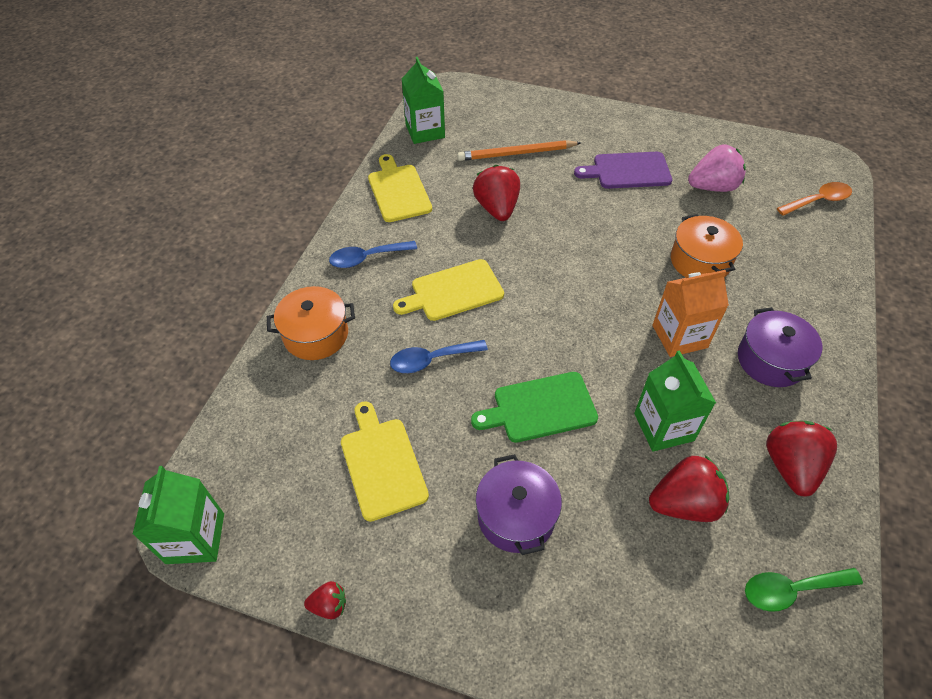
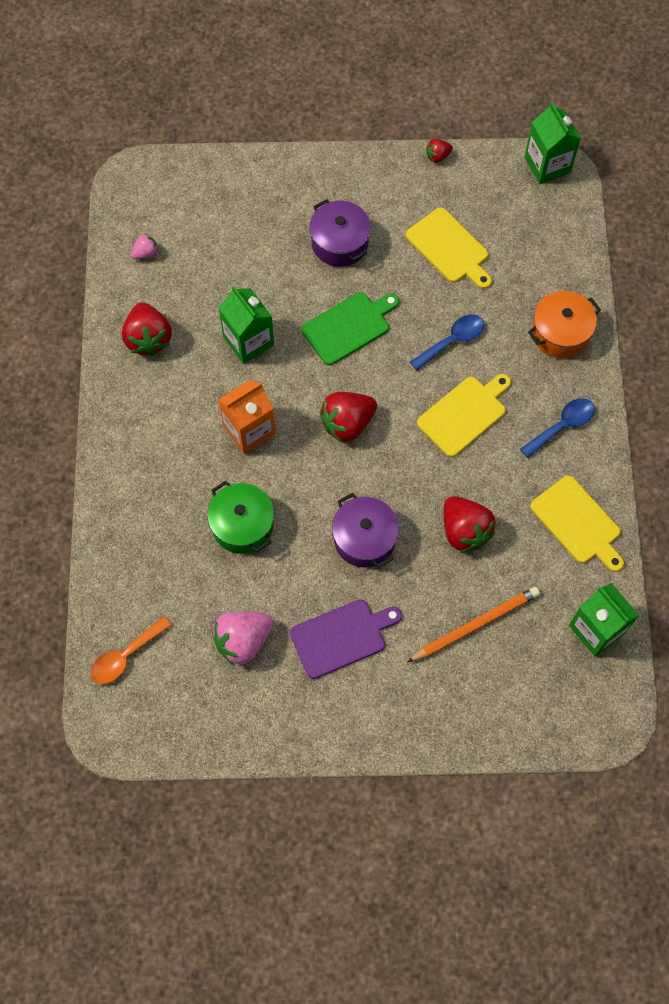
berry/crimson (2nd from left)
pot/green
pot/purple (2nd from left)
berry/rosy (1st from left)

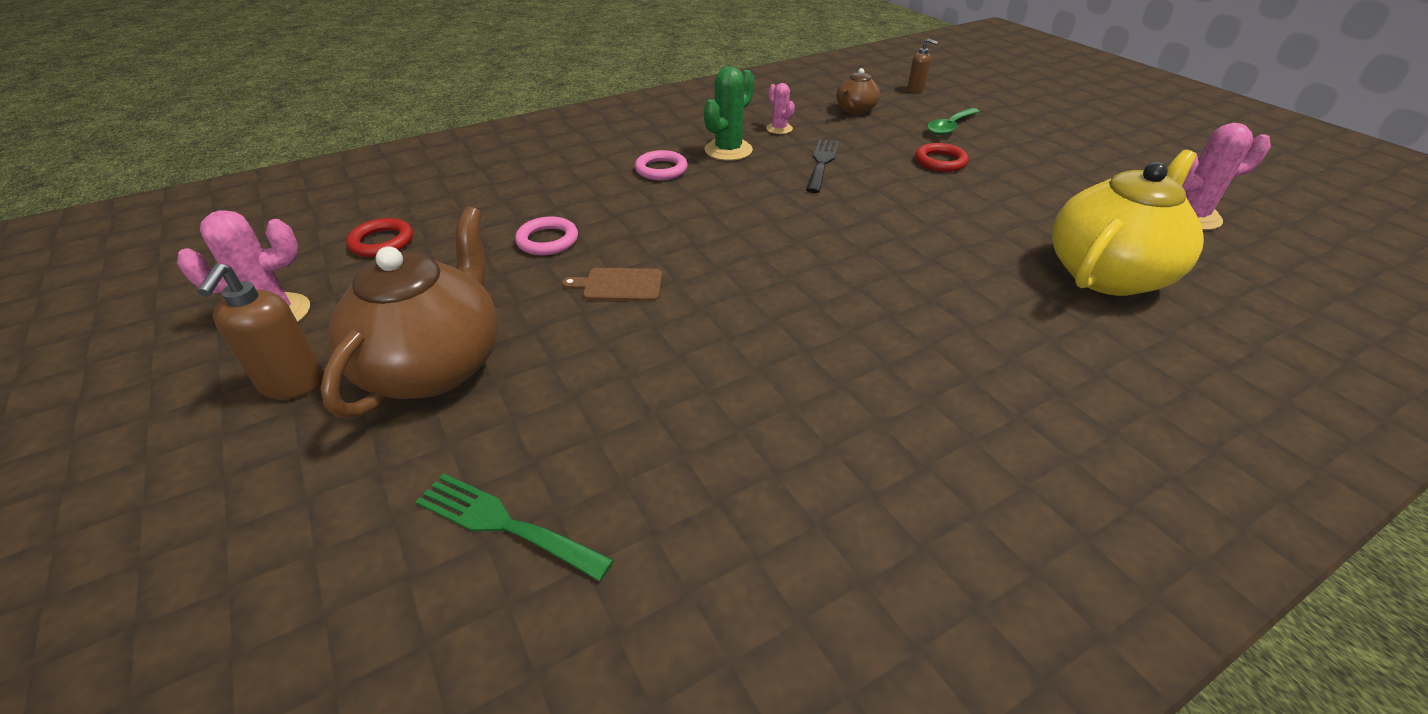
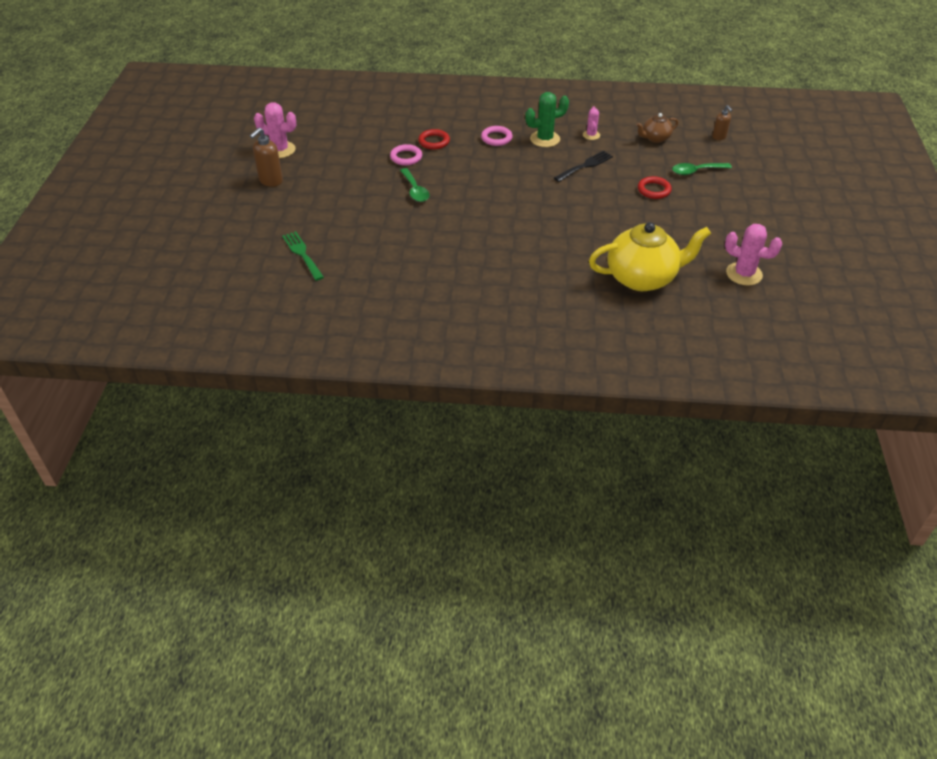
china teapot/russet (1st from left in the first image)
torus/crimson (1st from left)
teaspoon/green (1st from left)

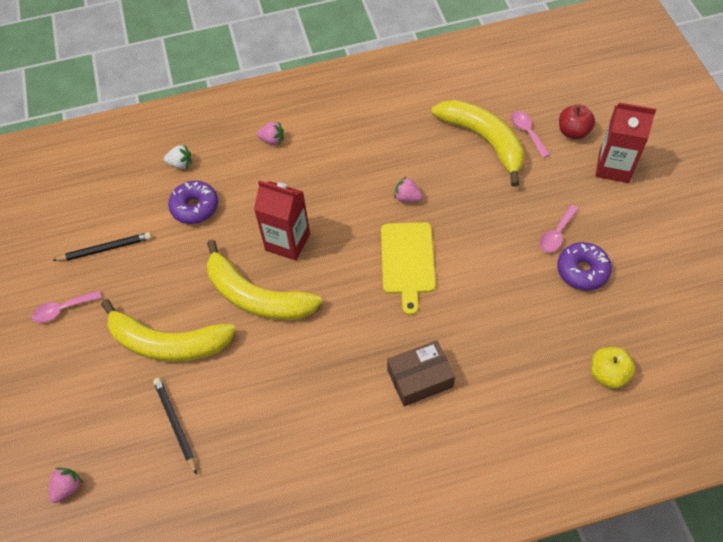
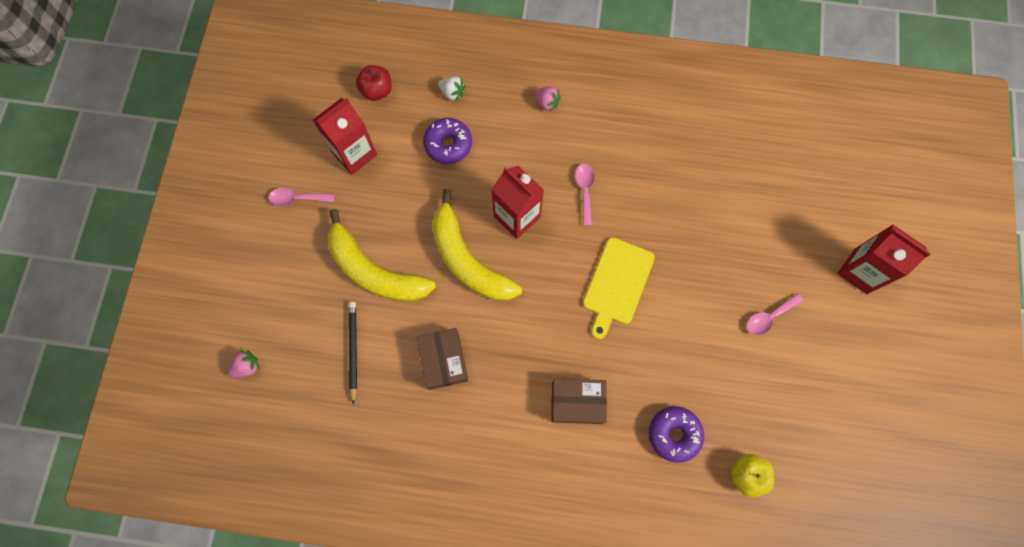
carton/crimson (1st from left)
berry/rosy (3rd from left in the first image)
toy banana/yellow (3rd from left in the first image)
teaspoon/rosy (2nd from left)
doughnut/purple (2nd from left)
apple fruit/crimson
package/russet (1st from left)

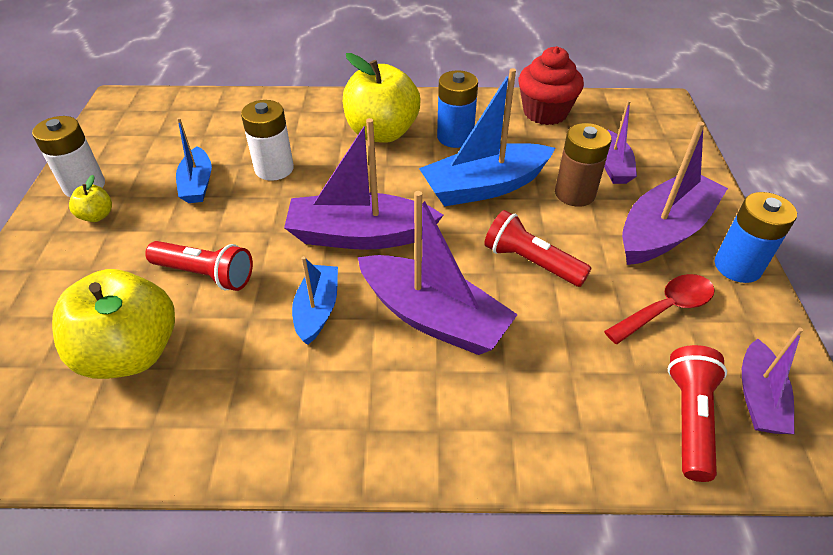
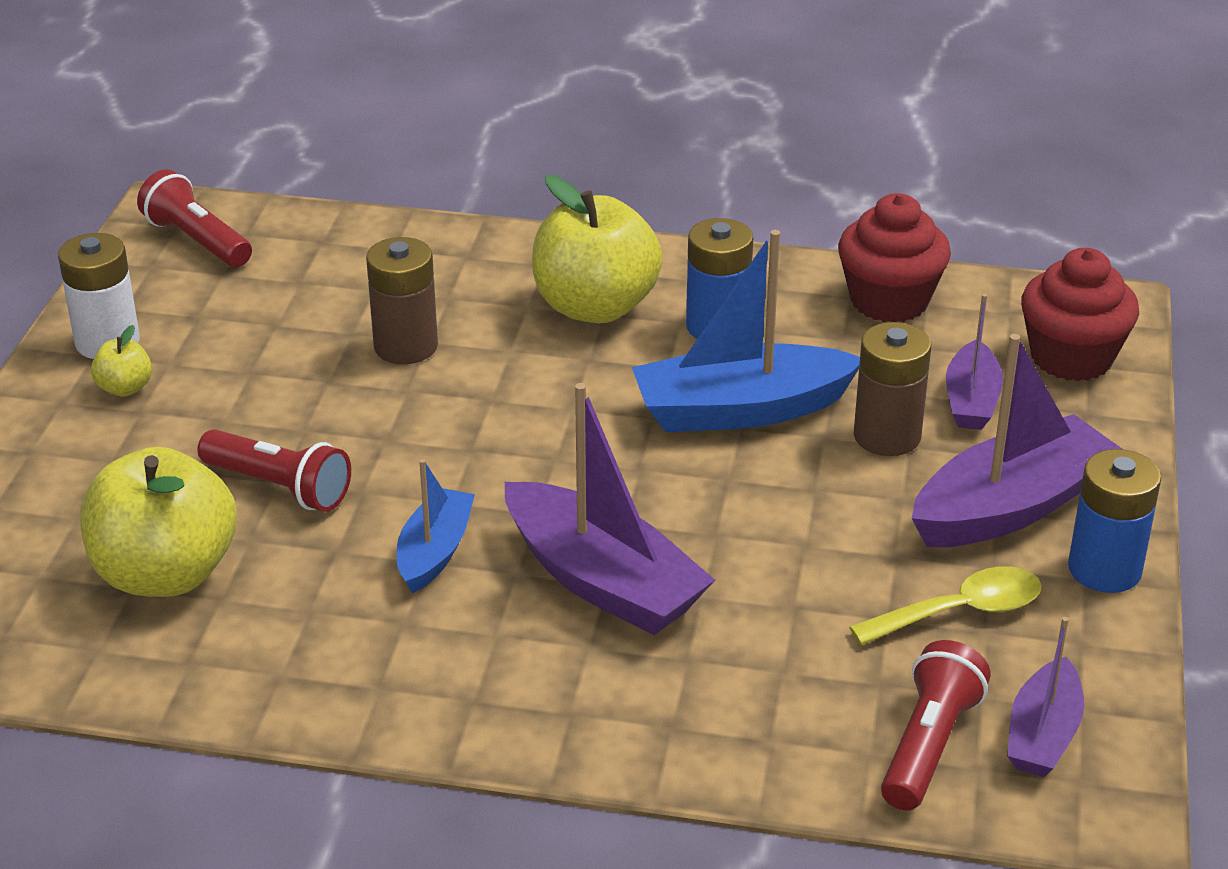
sailboat/blue (1st from left in the first image)
power cell/russet (1st from left)
sailboat/purple (1st from left in the first image)
torch/crimson (1st from left)
teaspoon/yellow
fairy cake/crimson (2nd from left)

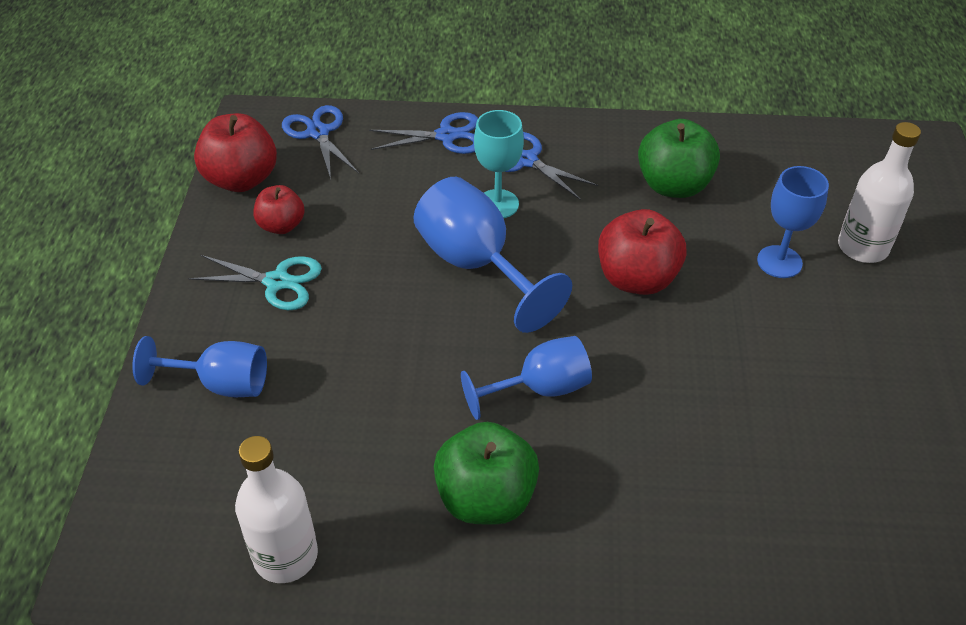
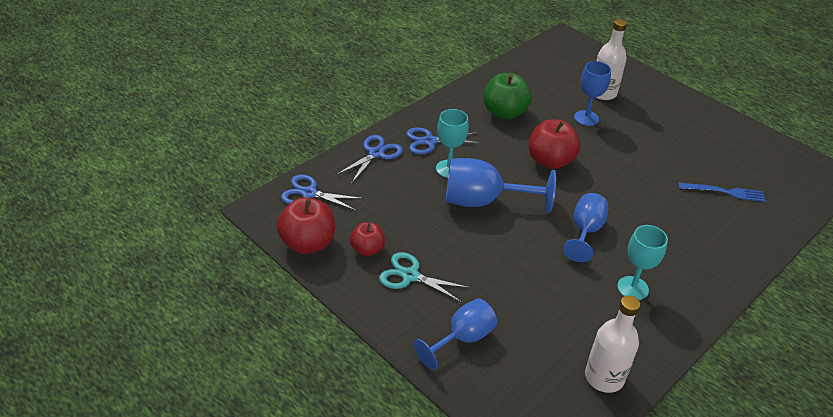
shears/teal
chalice/teal (2nd from left)
dinner fork/blue

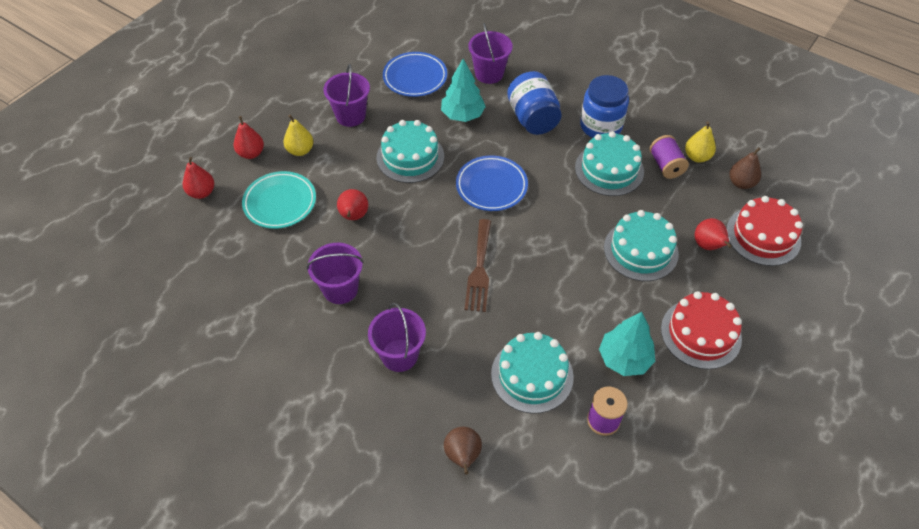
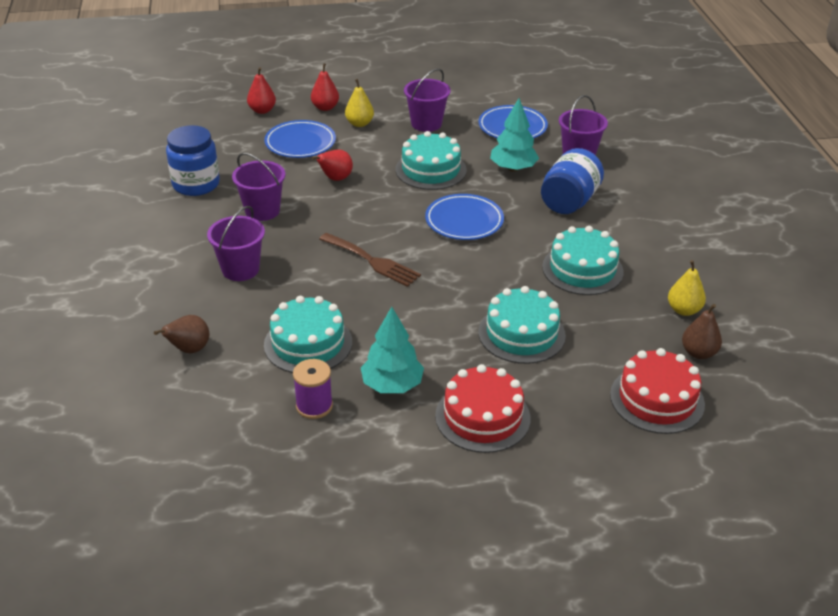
dinner plate/blue (1st from left)
dinner fork/russet
jam jar/blue (1st from left)
bobbin/purple (2nd from left in the first image)
pear fruit/crimson (4th from left in the first image)

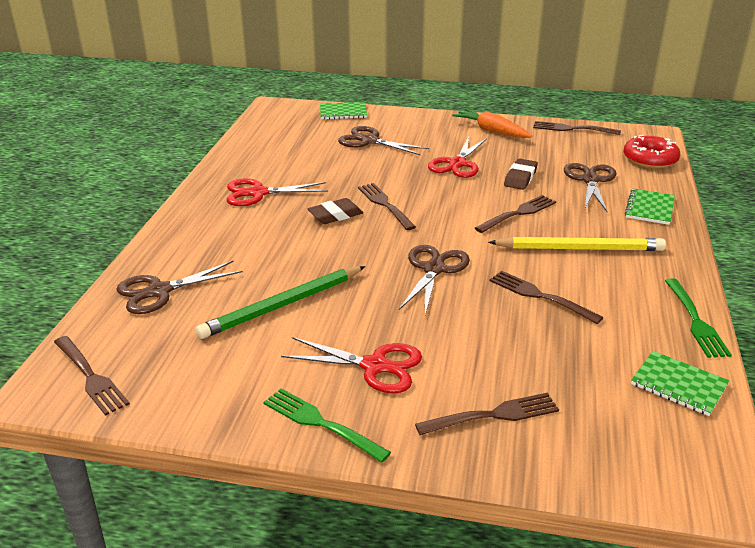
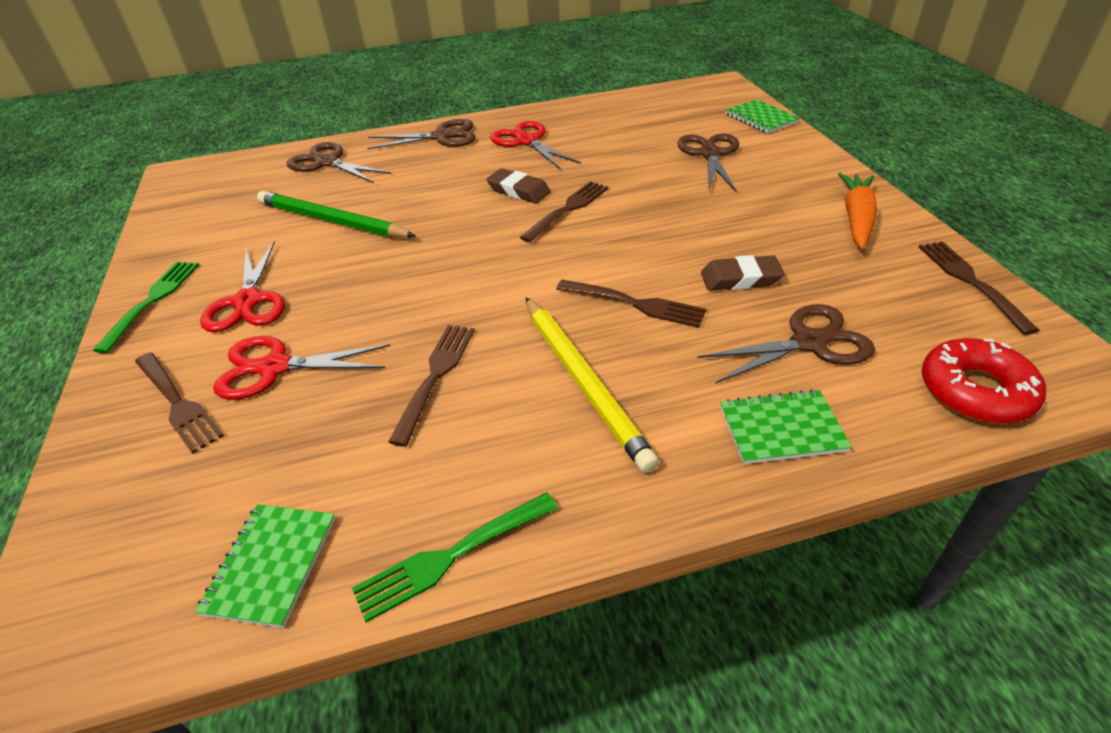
dinner fork/russet (1st from left in the first image)
shears/russet (2nd from left)
shears/crimson (2nd from left)

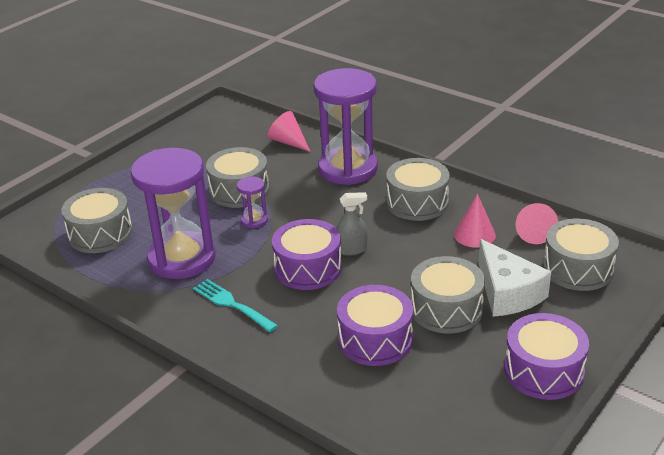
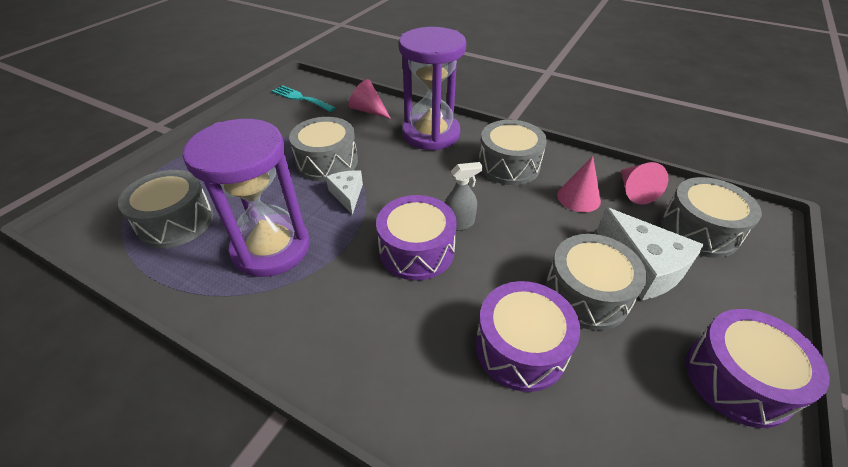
dinner fork/teal
cheese/pure white (1st from left)

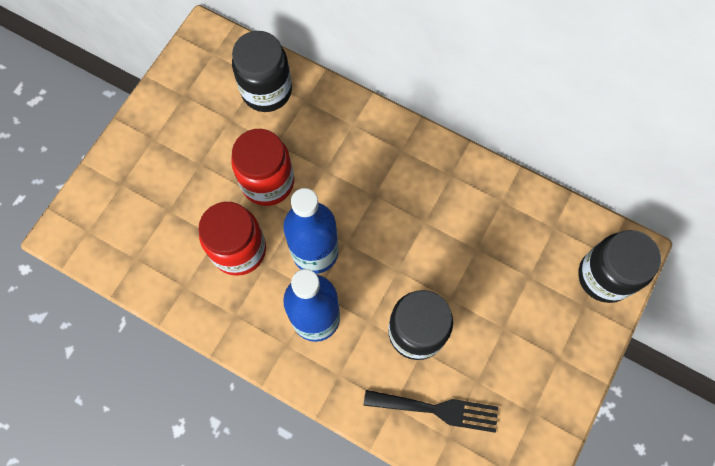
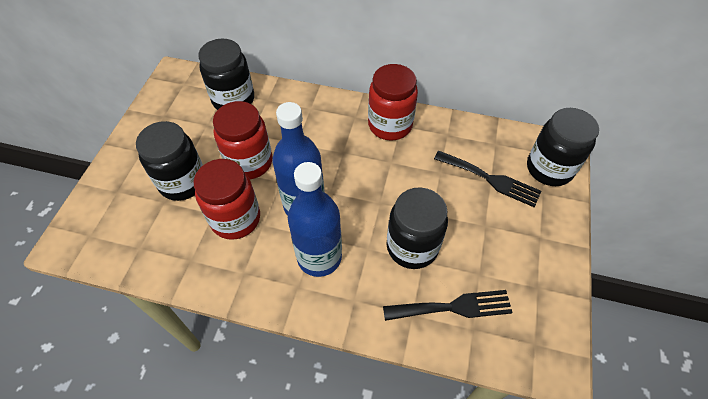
jam jar/black (1st from left)
jam jar/crimson (3rd from left)
dinner fork/black (2nd from left)

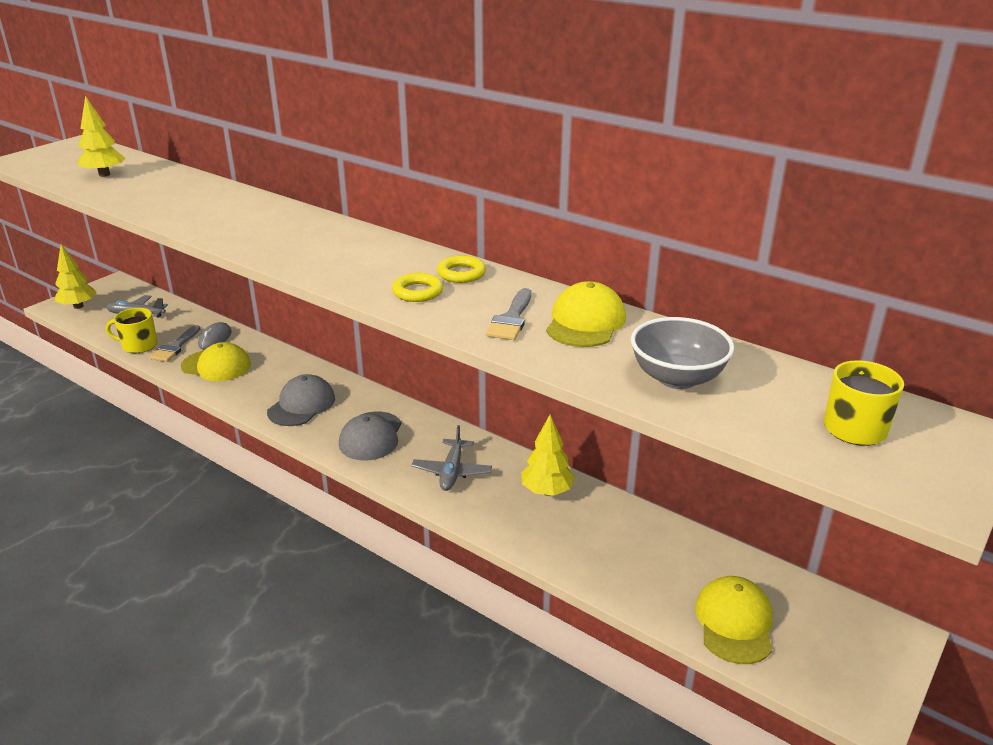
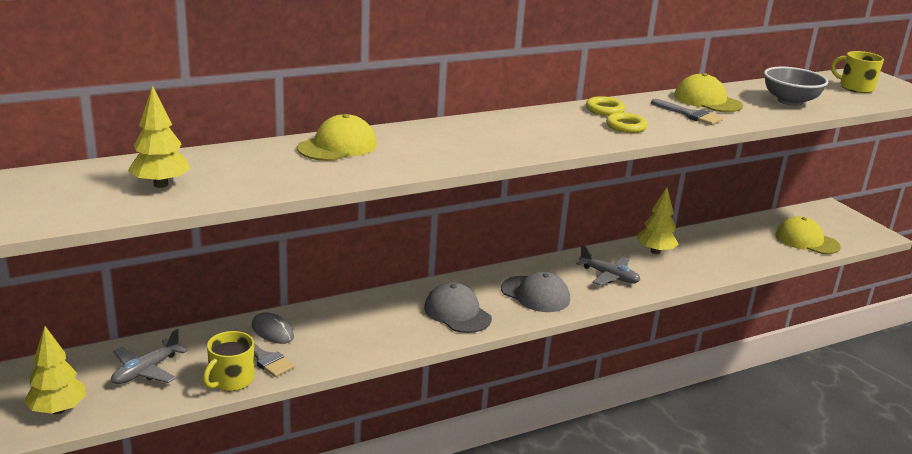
cap/yellow (1st from left)

